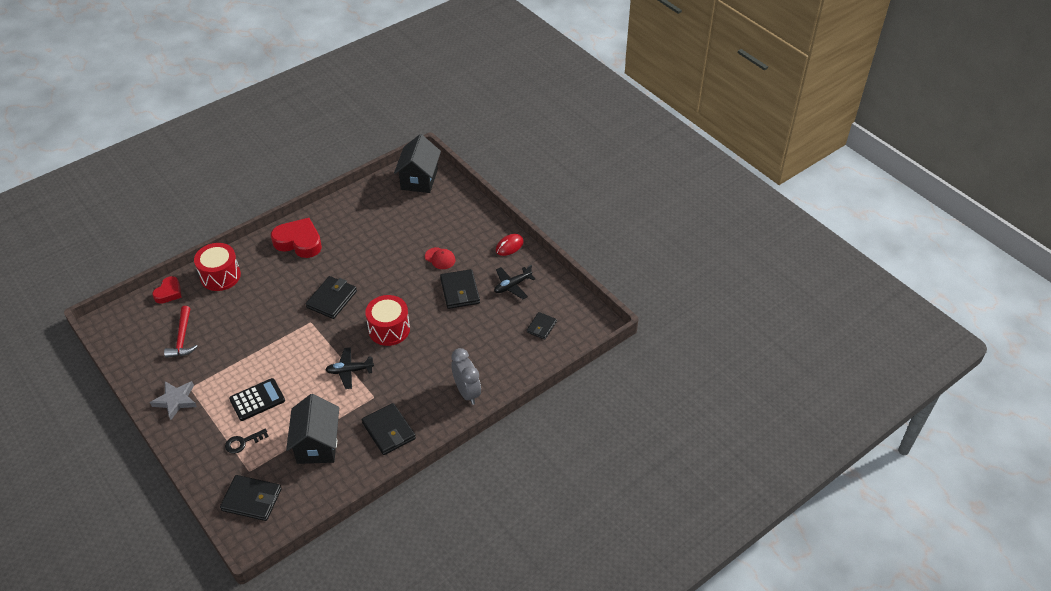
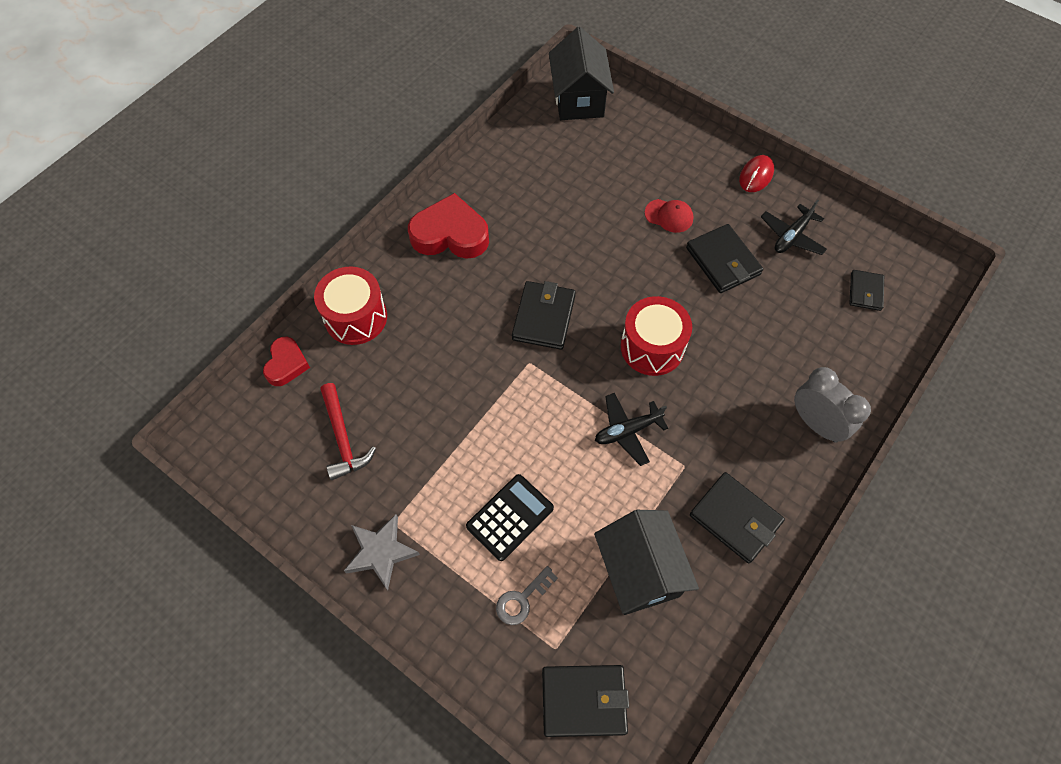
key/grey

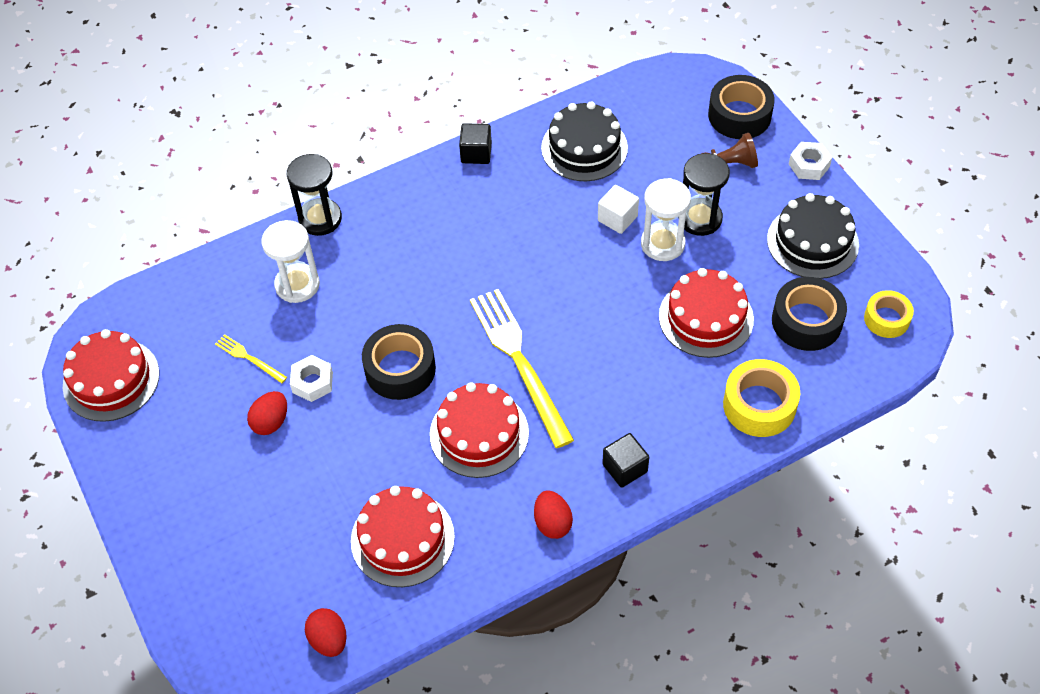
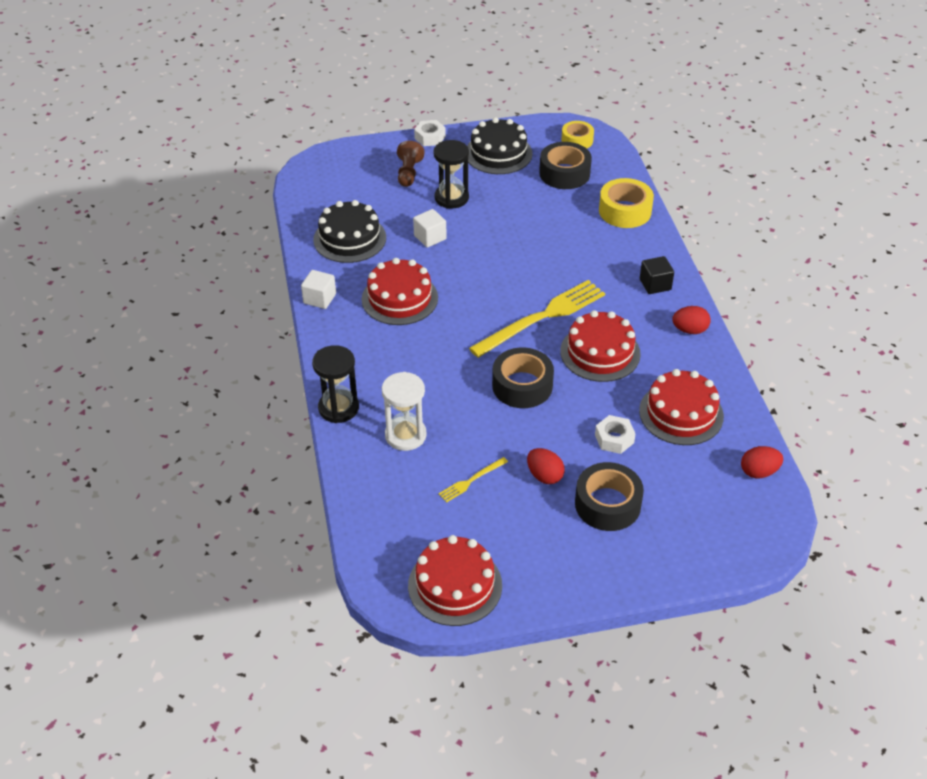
hexagon nut/pure white (2nd from left)
cube/pure white (1st from left)
dinner fork/yellow (2nd from left)
sandglass/pure white (2nd from left in the first image)
layer cake/crimson (1st from left)
sticky tape/black (3rd from left)

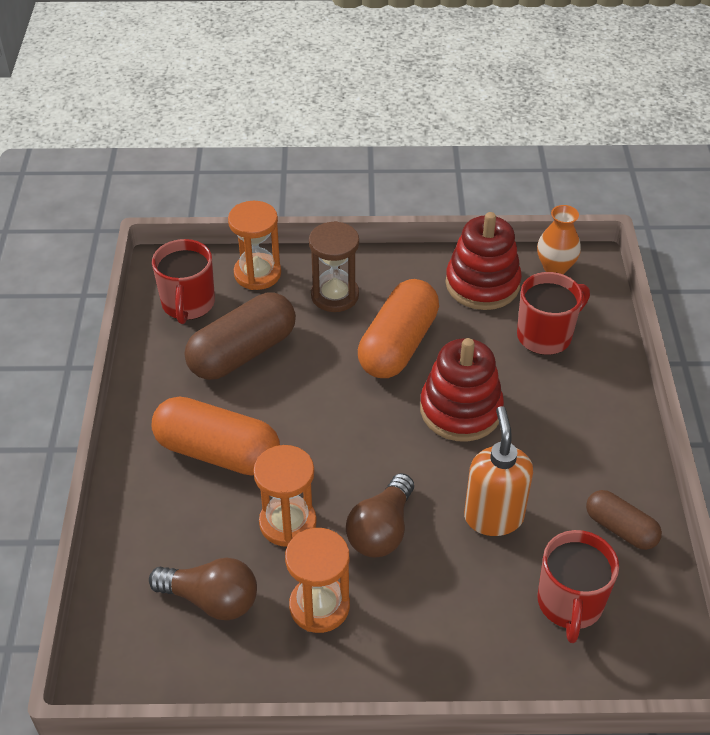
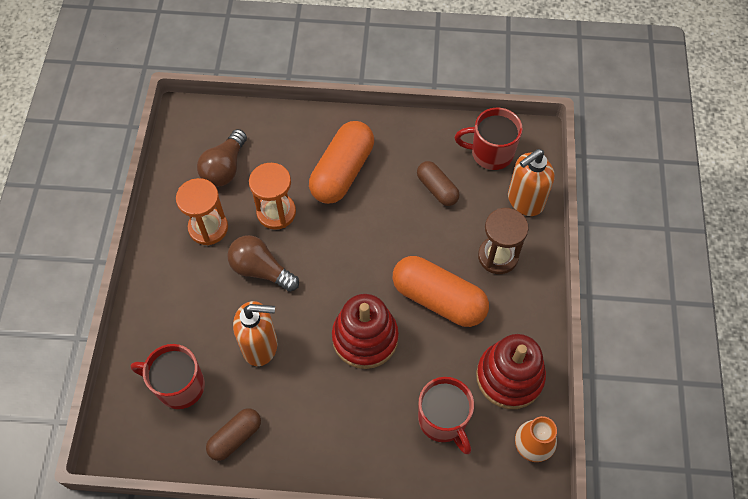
pill/russet (2nd from left)
soap dispenser/orange-coloured (2nd from left)

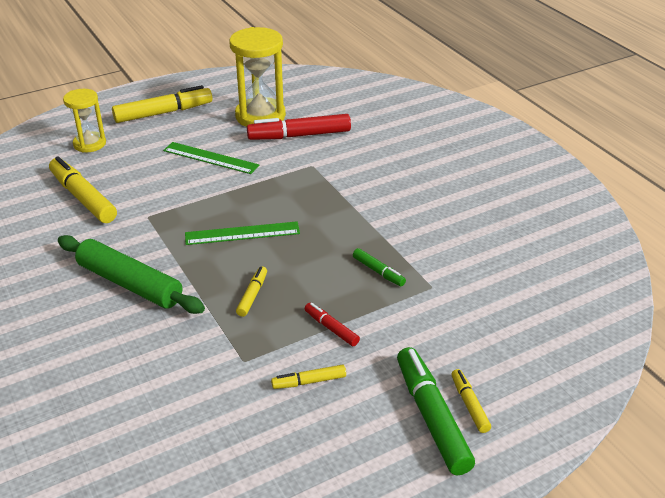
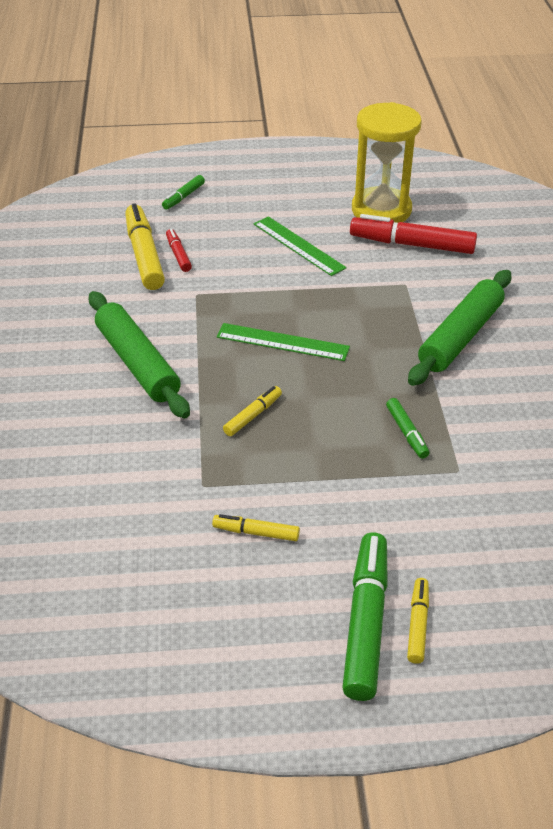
marker/green (1st from left)
marker/yellow (2nd from left in the first image)
marker/crimson (1st from left)
dough roller/green (2nd from left)

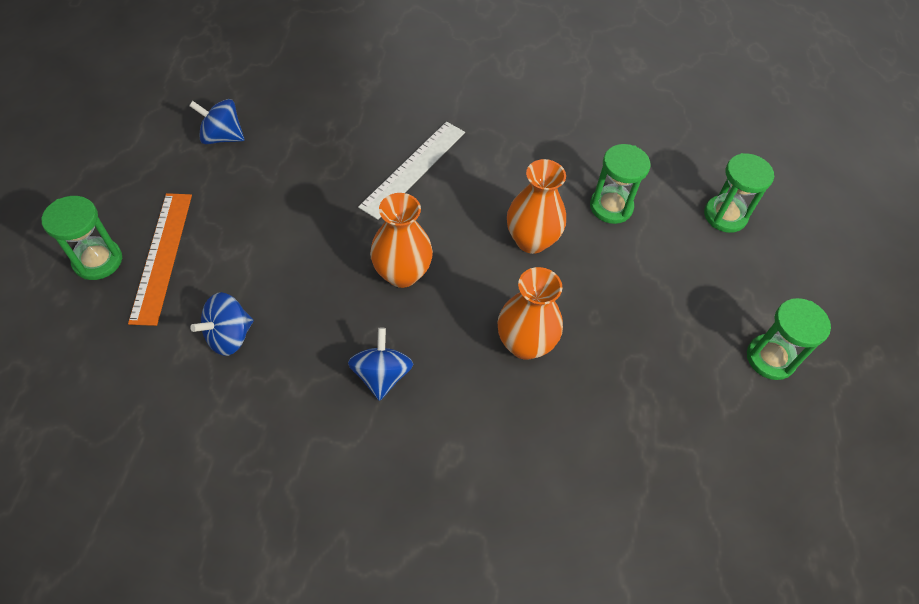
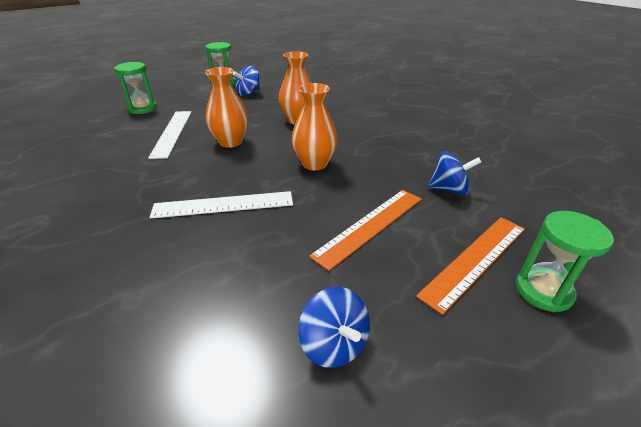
whirligig/blue (1st from left)
measuring stick/pure white (1st from left)
measuring stick/orange-coloured (1st from left)

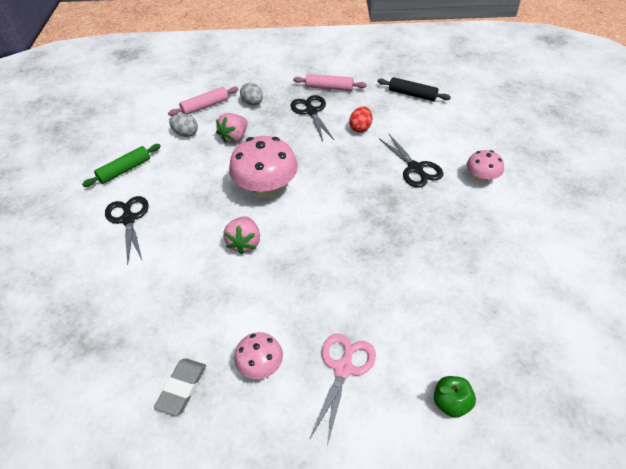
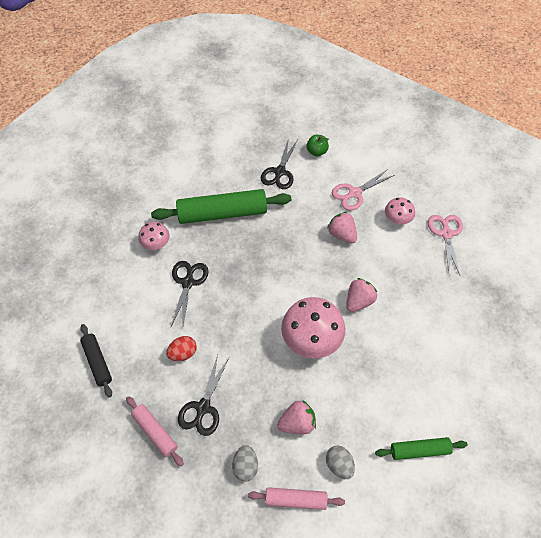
shears/black (3rd from left)
shears/rosy (2nd from left)
dough roller/green (1st from left)
berry/rosy (2nd from left)

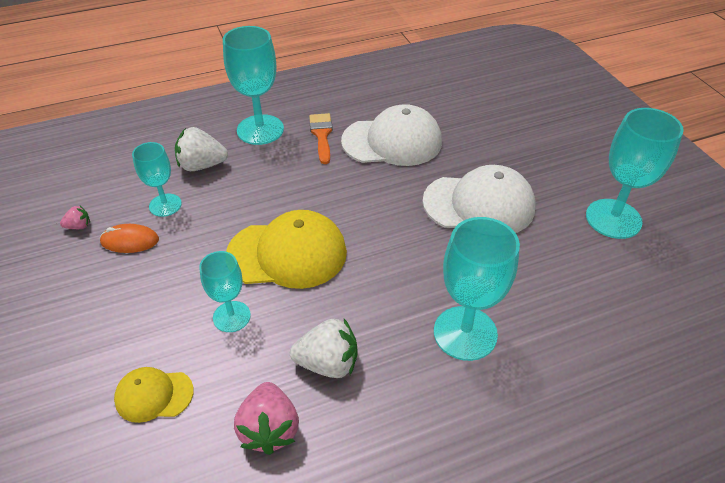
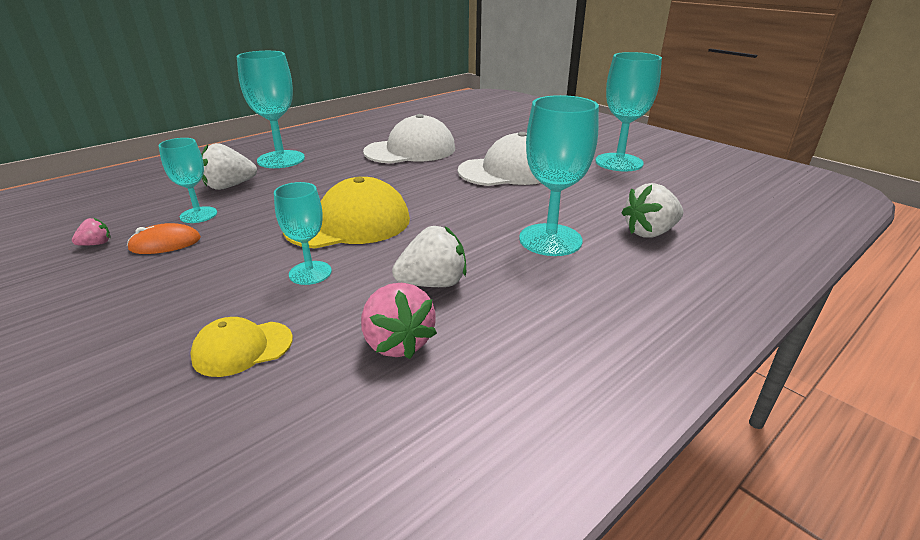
brush/orange-coloured
berry/pure white (3rd from left)

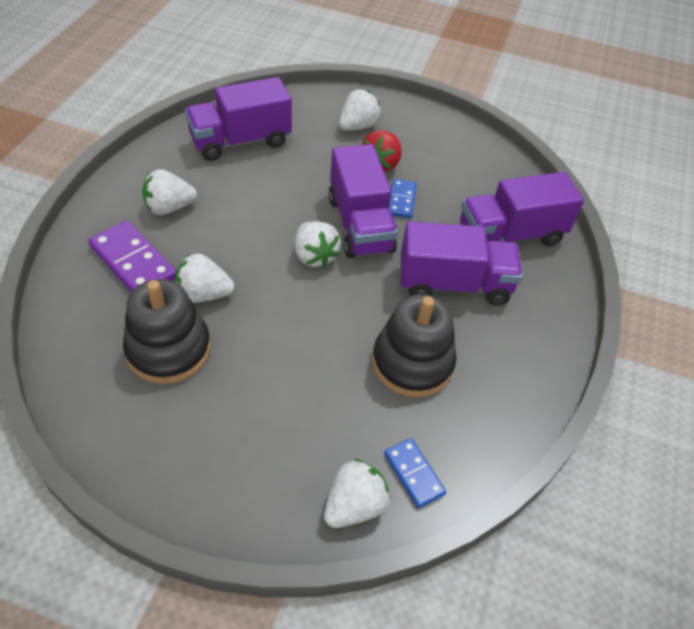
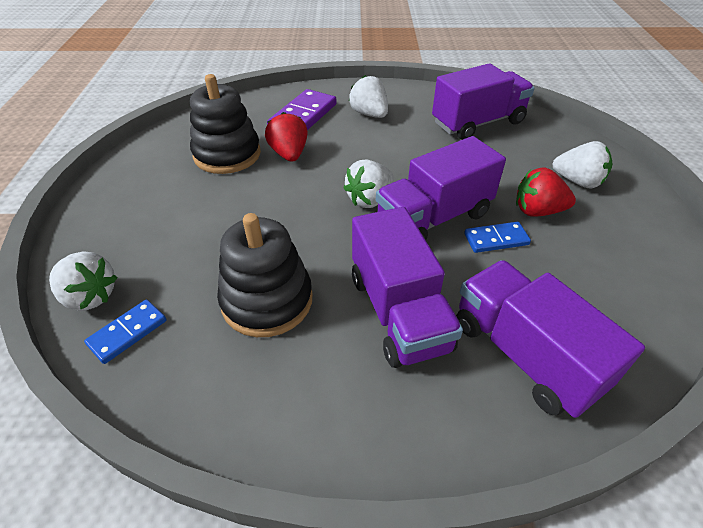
berry/crimson (1st from left)
lorry/purple (3rd from left)

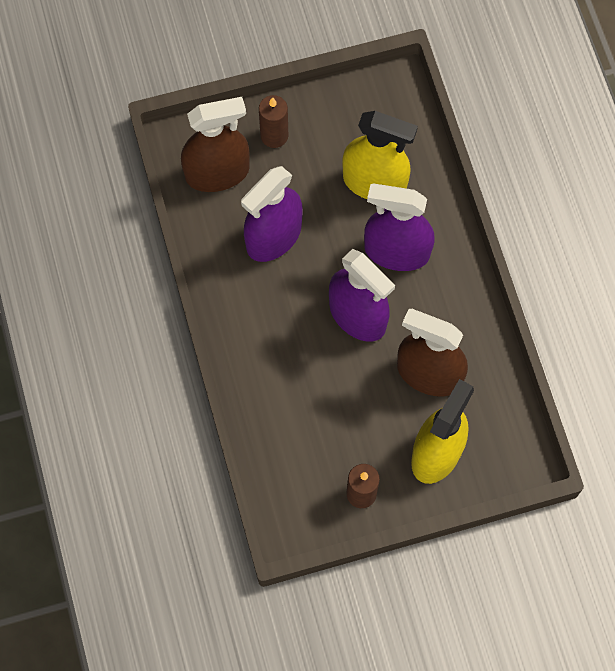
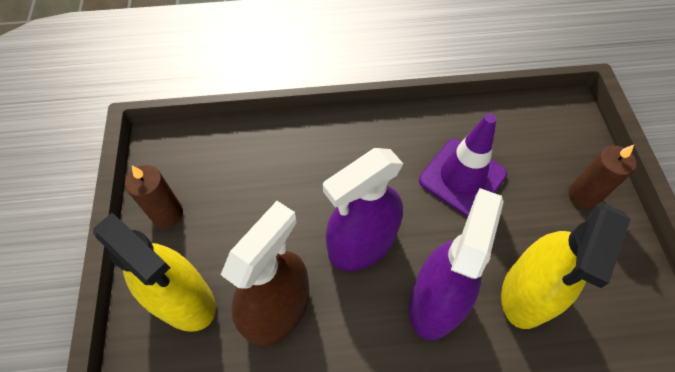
spray bottle/russet (1st from left in the first image)
road cone/purple

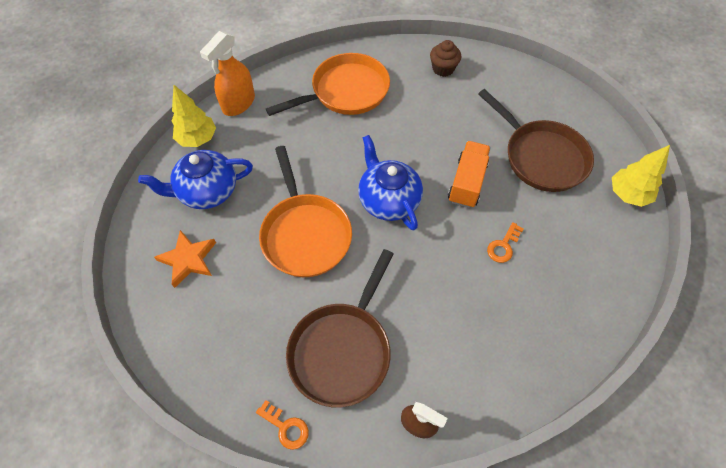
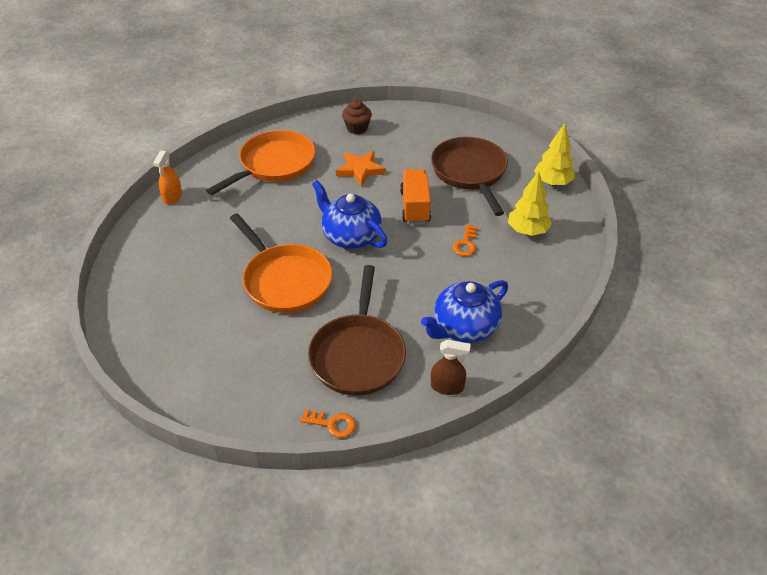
china teapot/blue (2nd from left)
five-pointed star/orange-coloured
toy tree/yellow (1st from left)
spray bottle/orange-coloured
frying pan/russet (2nd from left)

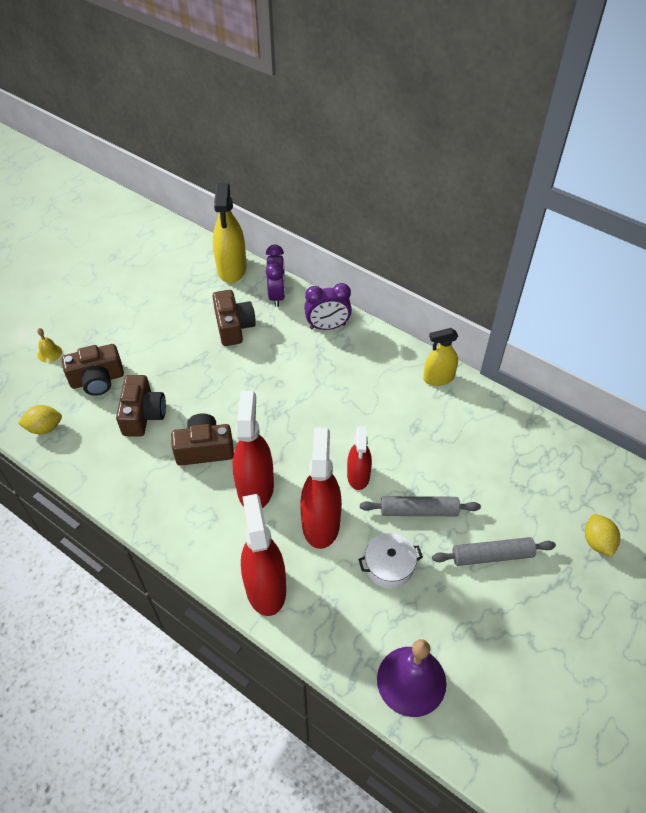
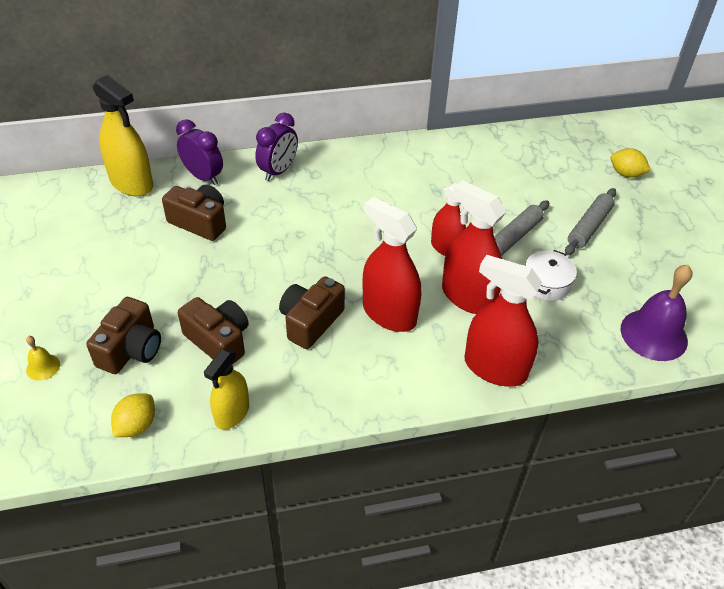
spray bottle/yellow (2nd from left)

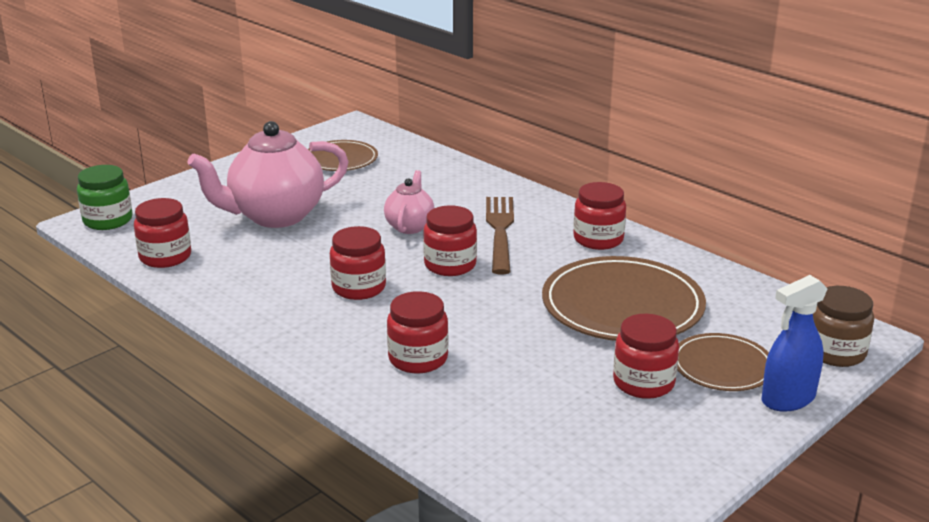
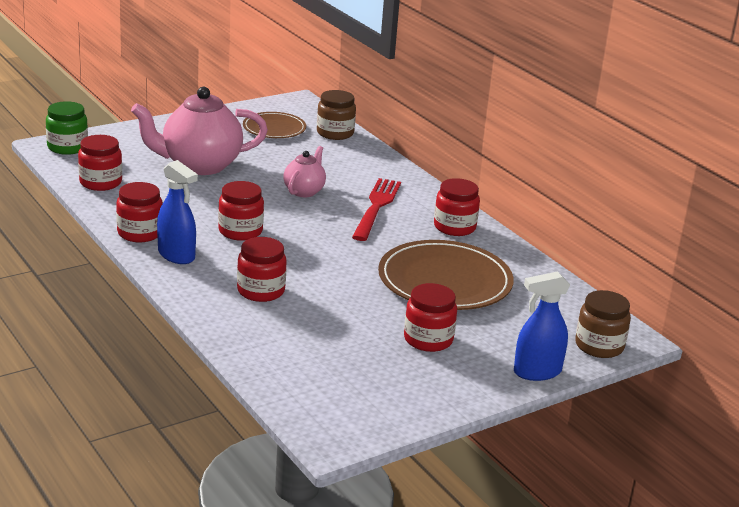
jam jar/crimson (2nd from left)
dinner fork/crimson
dinner plate/russet (3rd from left in the first image)
spray bottle/blue (1st from left)
jam jar/russet (1st from left)

